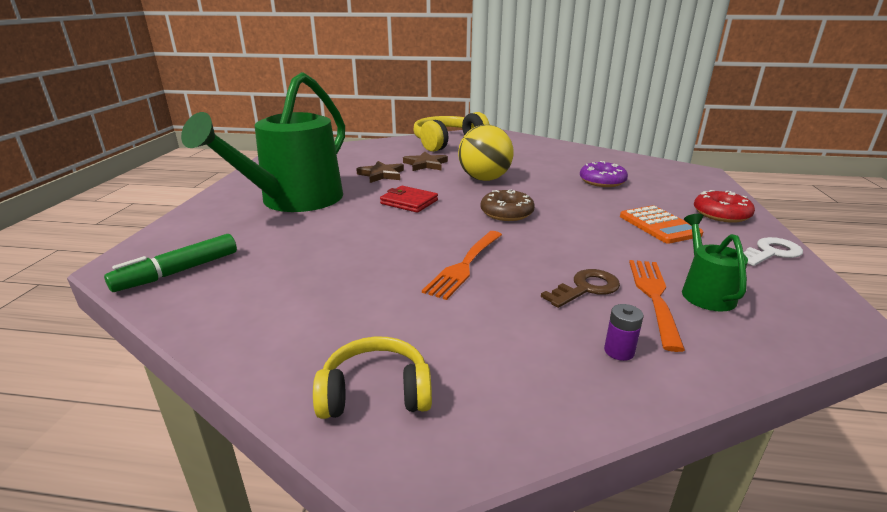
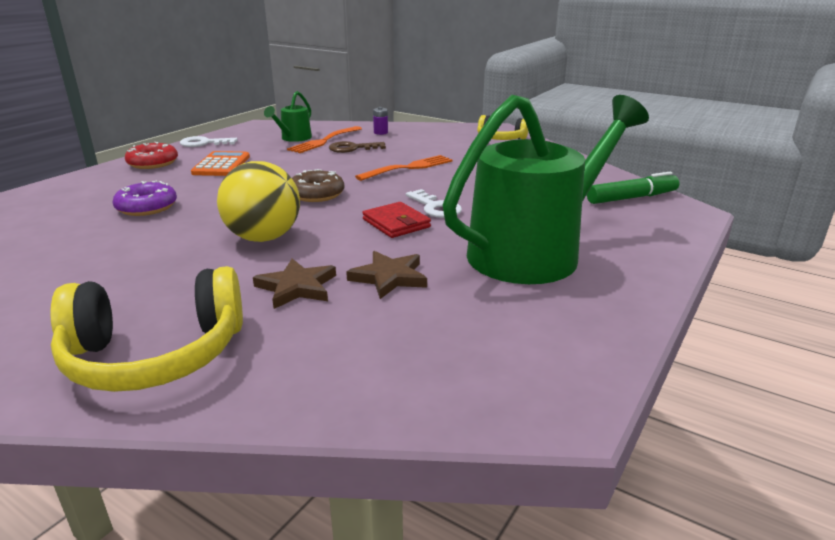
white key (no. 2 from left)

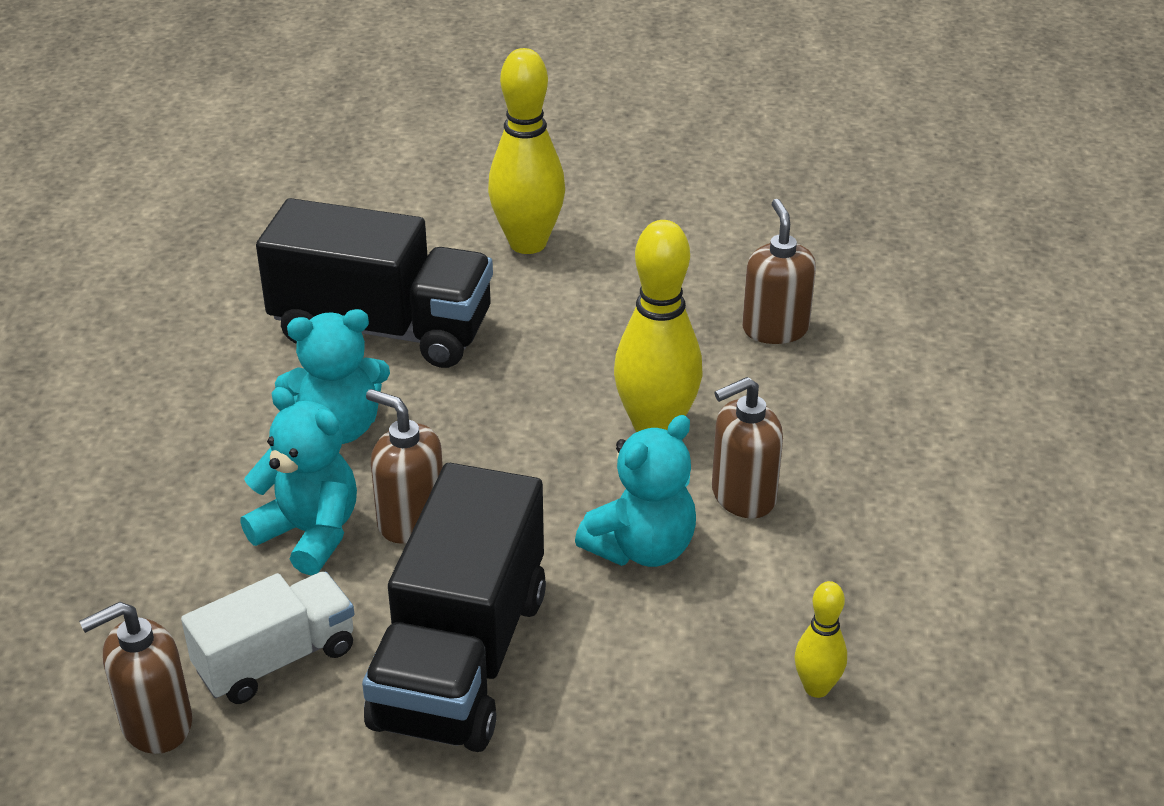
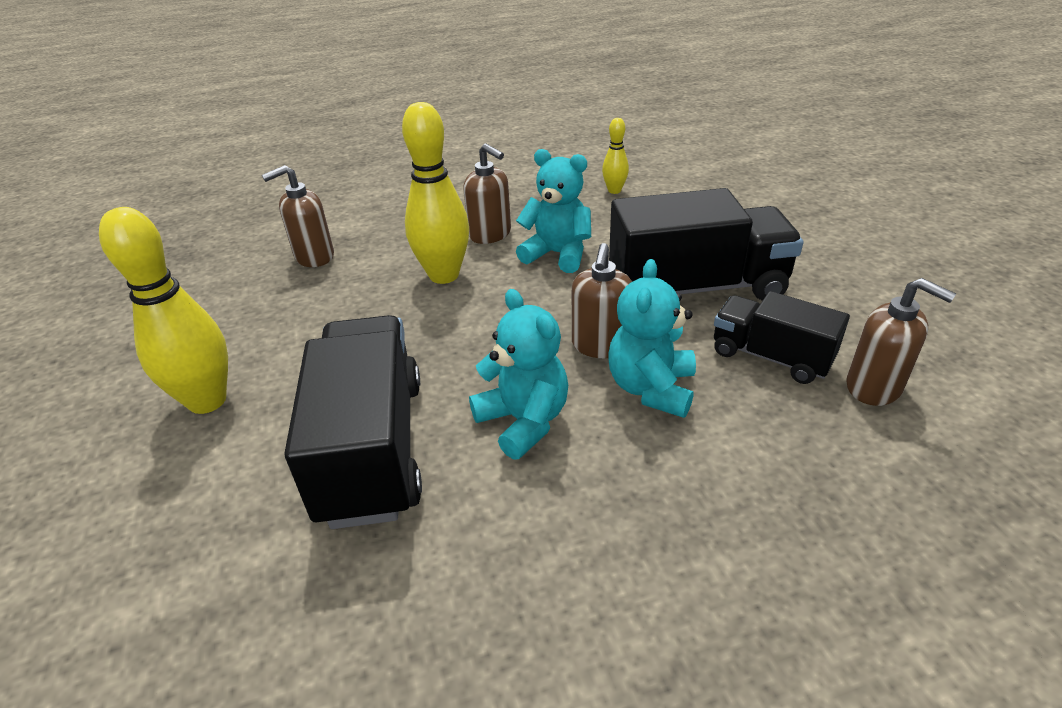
black truck (no. 3 from left)

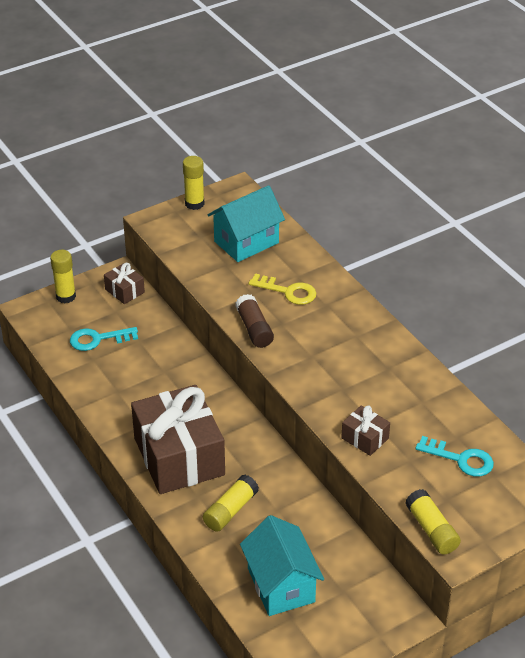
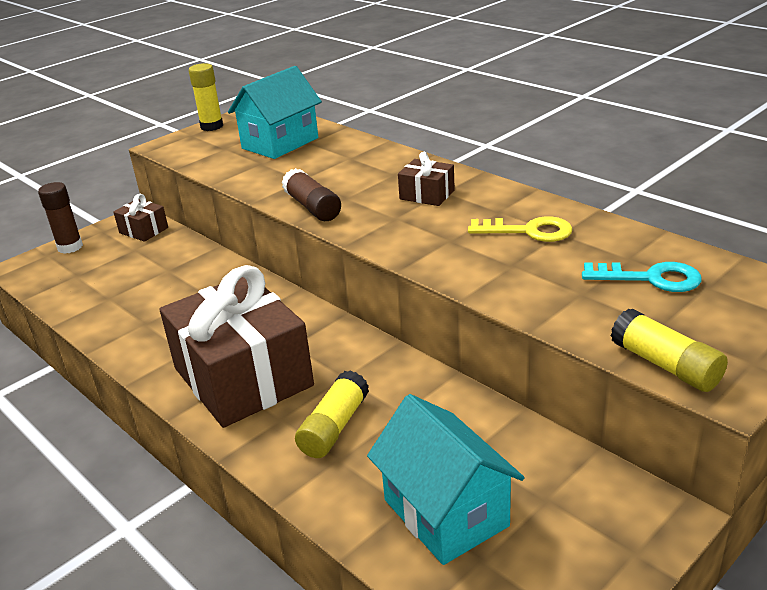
brown glue stick (no. 1 from left)
brown gift (no. 3 from left)
yellow key
turquoise key (no. 1 from left in the first image)

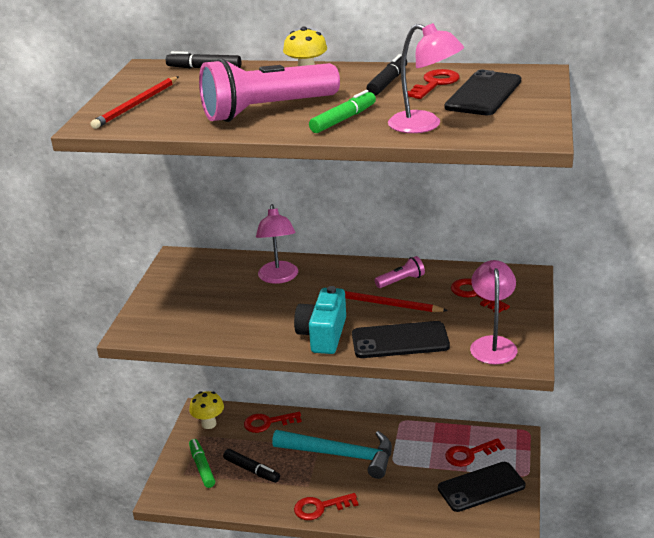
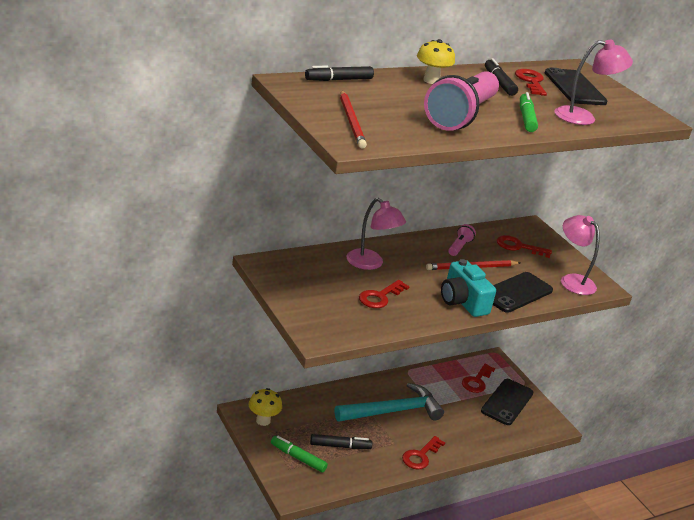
red key (no. 1 from left)

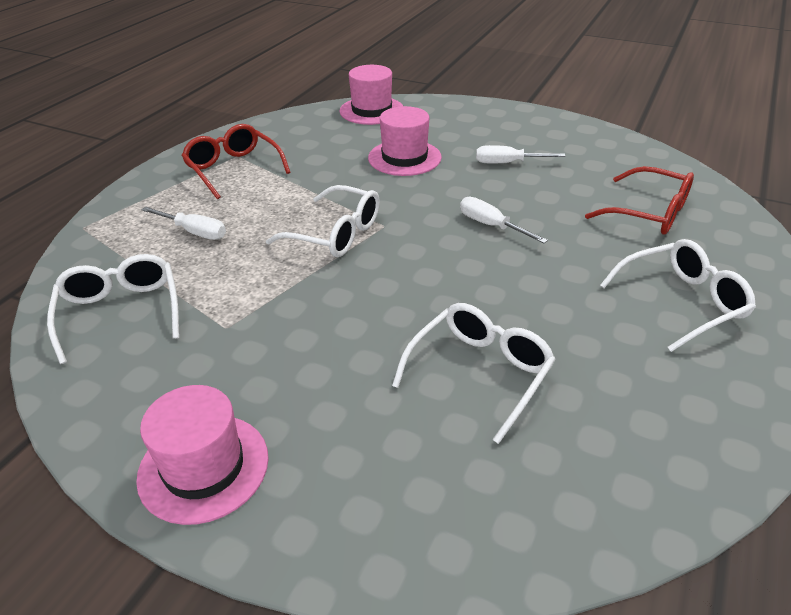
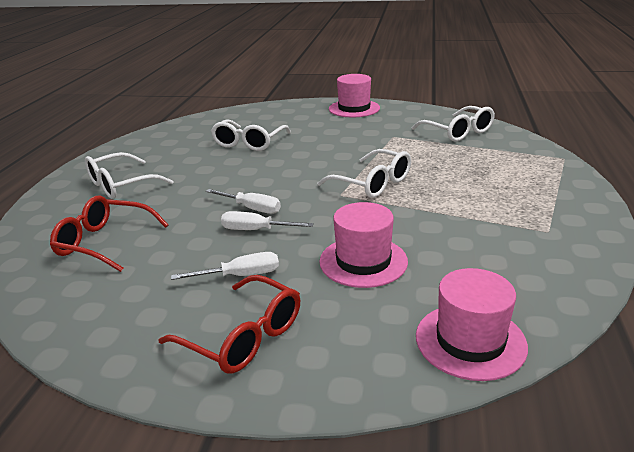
red glasses (no. 2 from left)
white screwdriver (no. 3 from left)
white glasses (no. 3 from left)

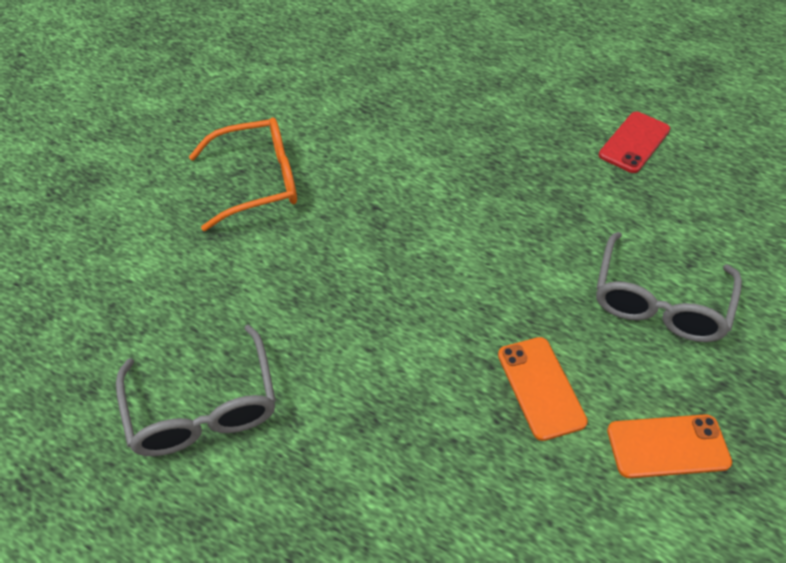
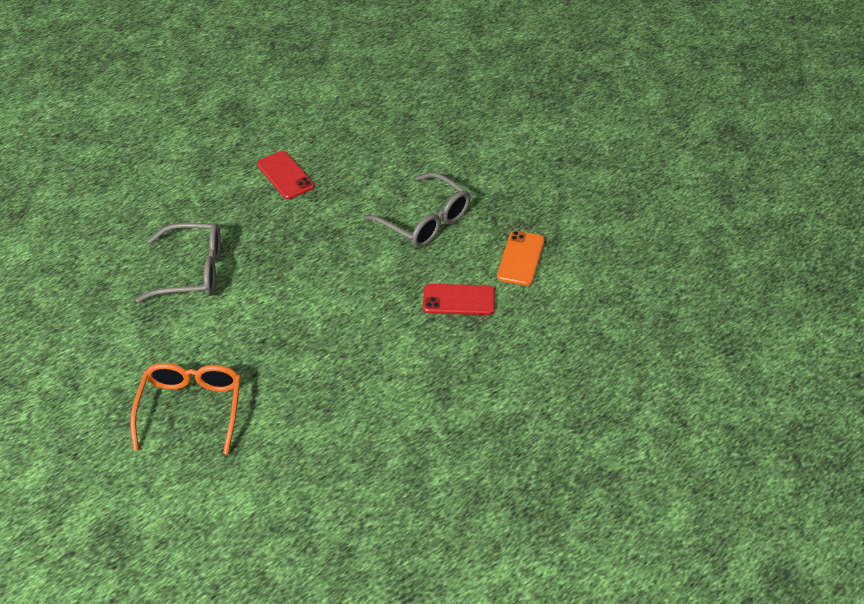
grey glasses (no. 1 from left)
red phone (no. 2 from left)

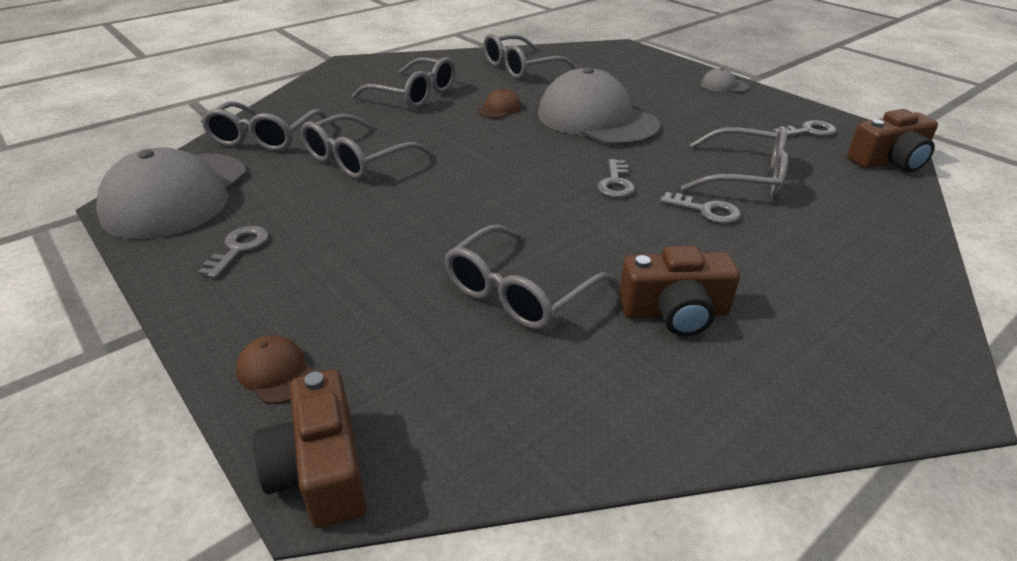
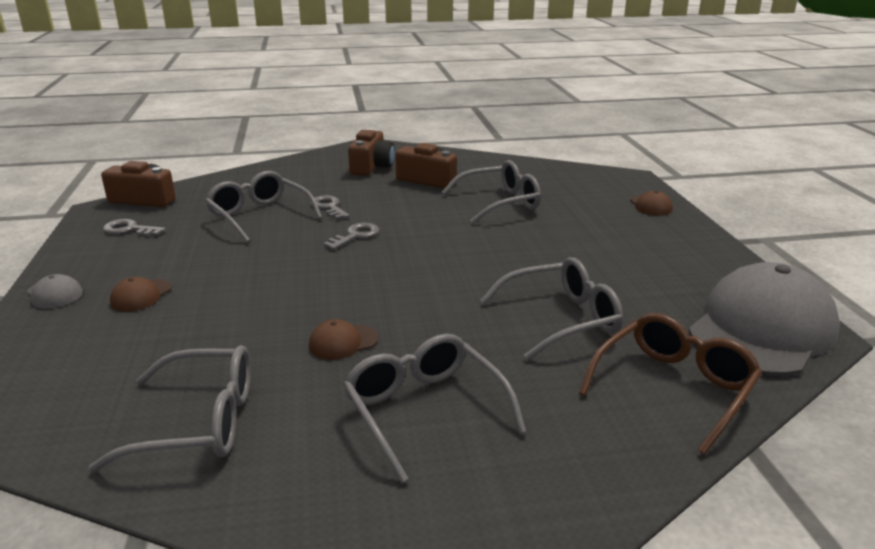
brown cap (no. 1 from left)
brown camera (no. 2 from left)
brown glasses
grey key (no. 1 from left in the first image)
grey cap (no. 2 from left in the first image)

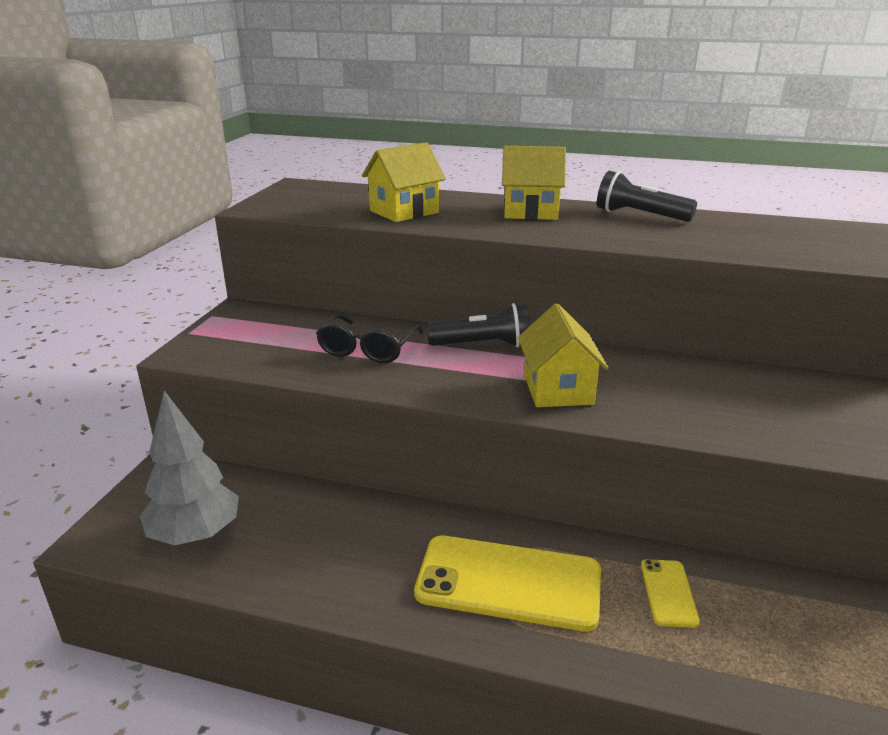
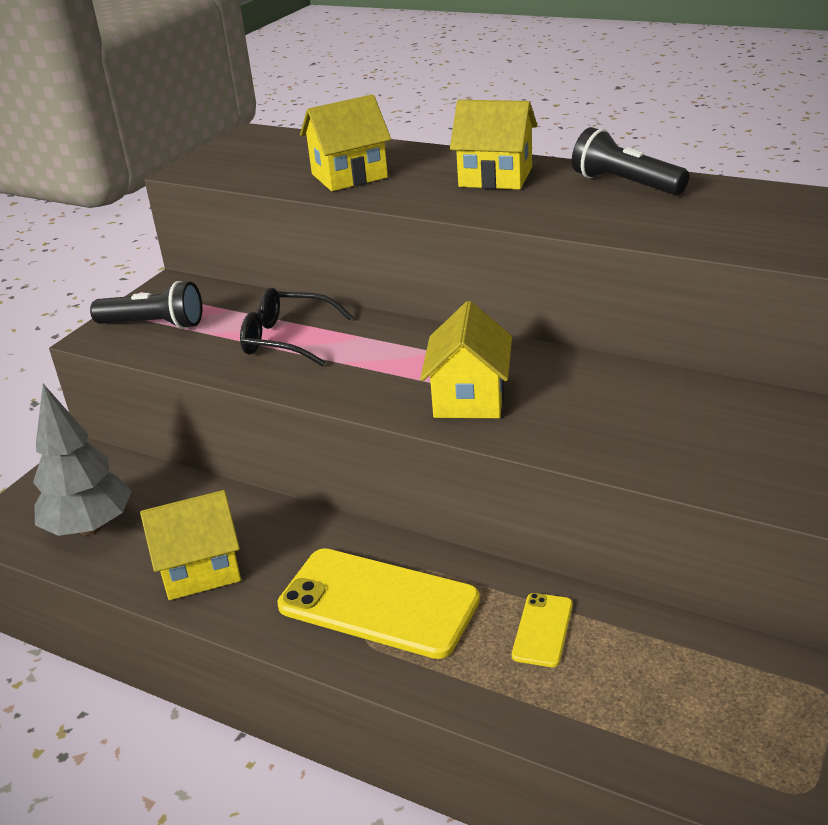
black flashlight (no. 1 from left)
yellow house (no. 1 from left)
black glasses

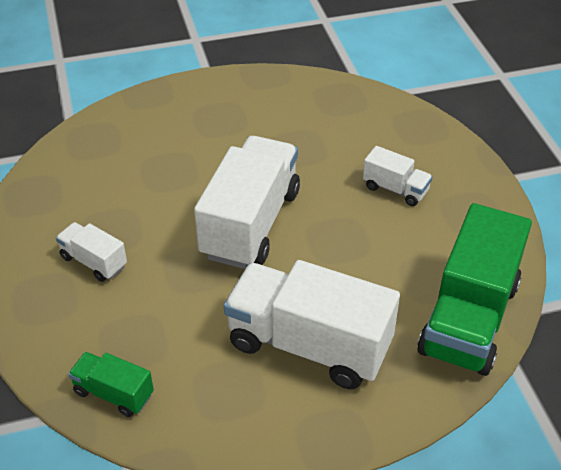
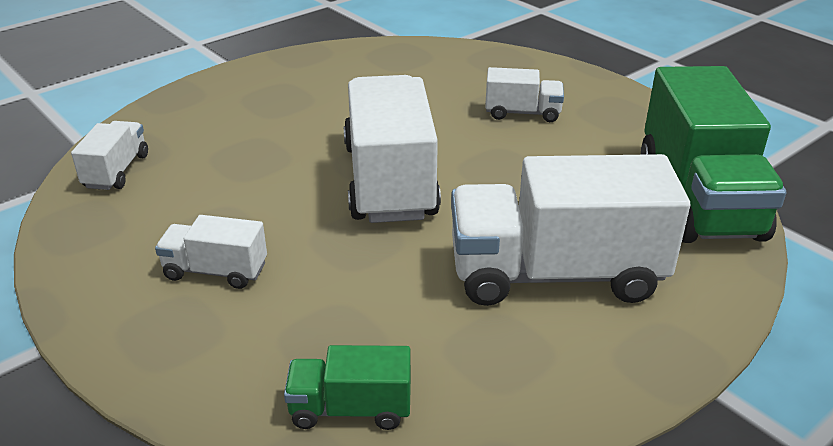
white truck (no. 1 from left)

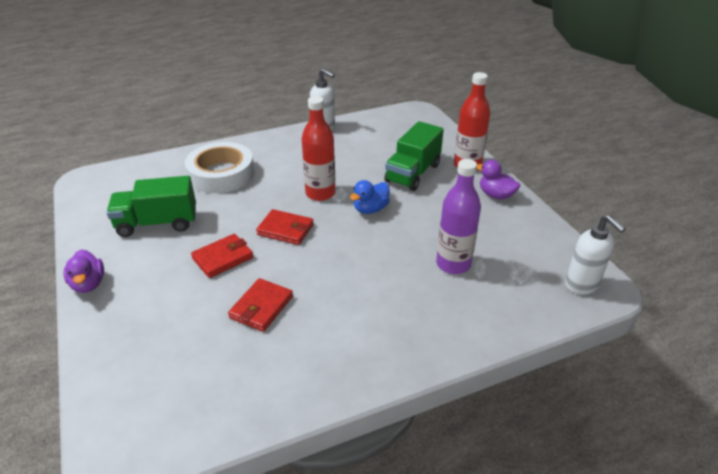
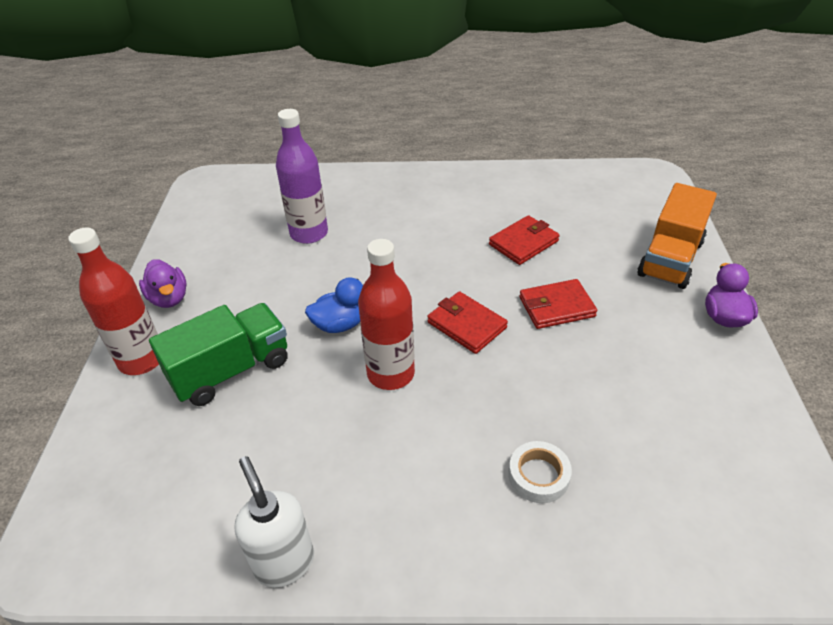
white tape
orange truck
green truck (no. 1 from left in the first image)
white soap dispenser (no. 2 from left in the first image)

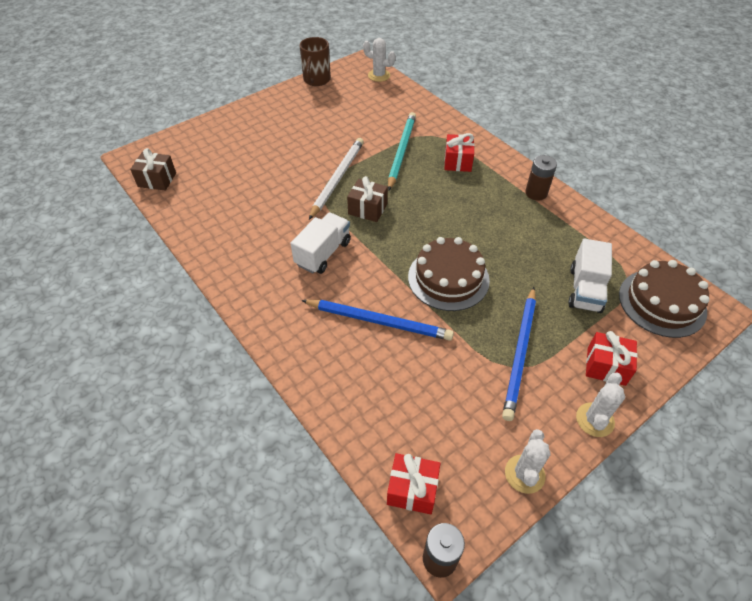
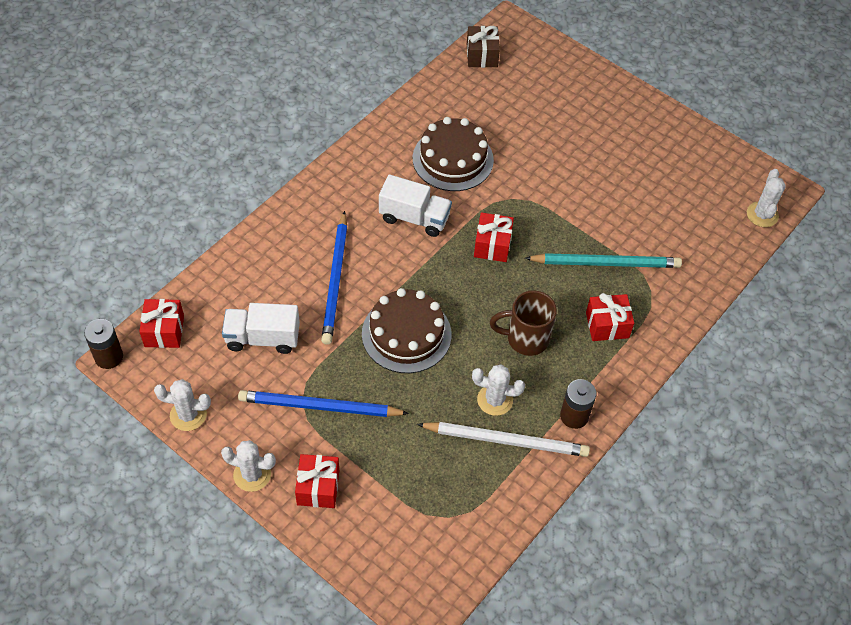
white truck (no. 1 from left)
brown cake (no. 2 from left)
white pencil
white cactus (no. 3 from left)
red gift (no. 3 from left)
brown mug

